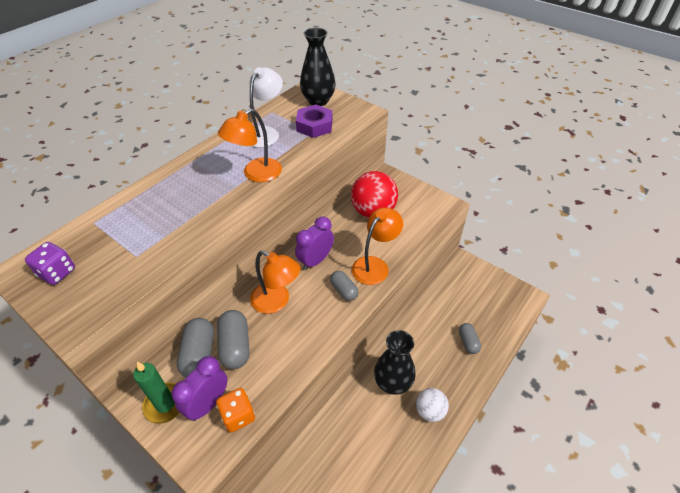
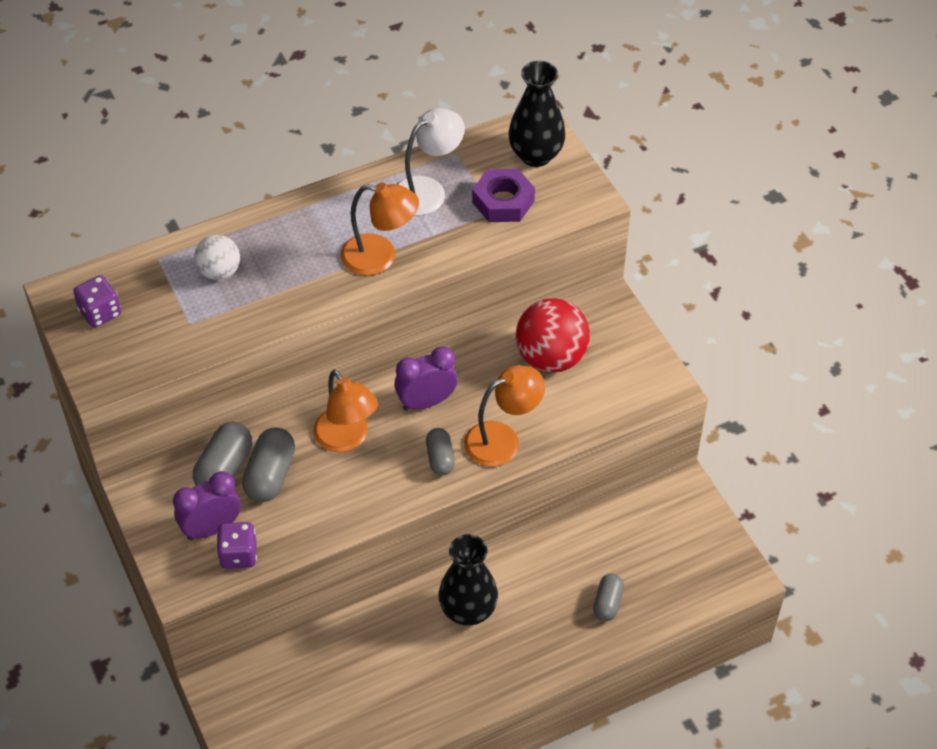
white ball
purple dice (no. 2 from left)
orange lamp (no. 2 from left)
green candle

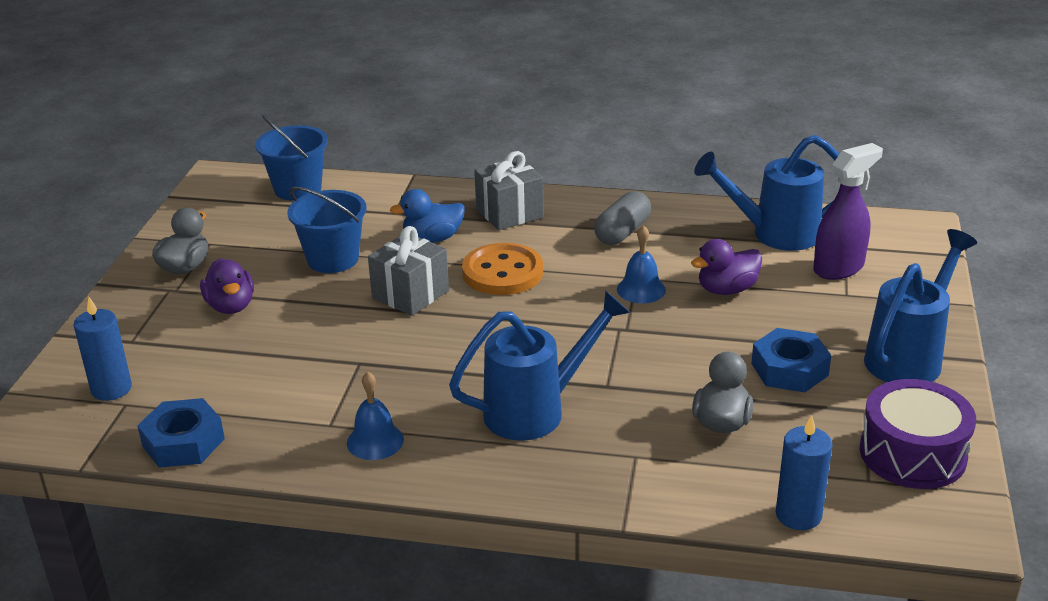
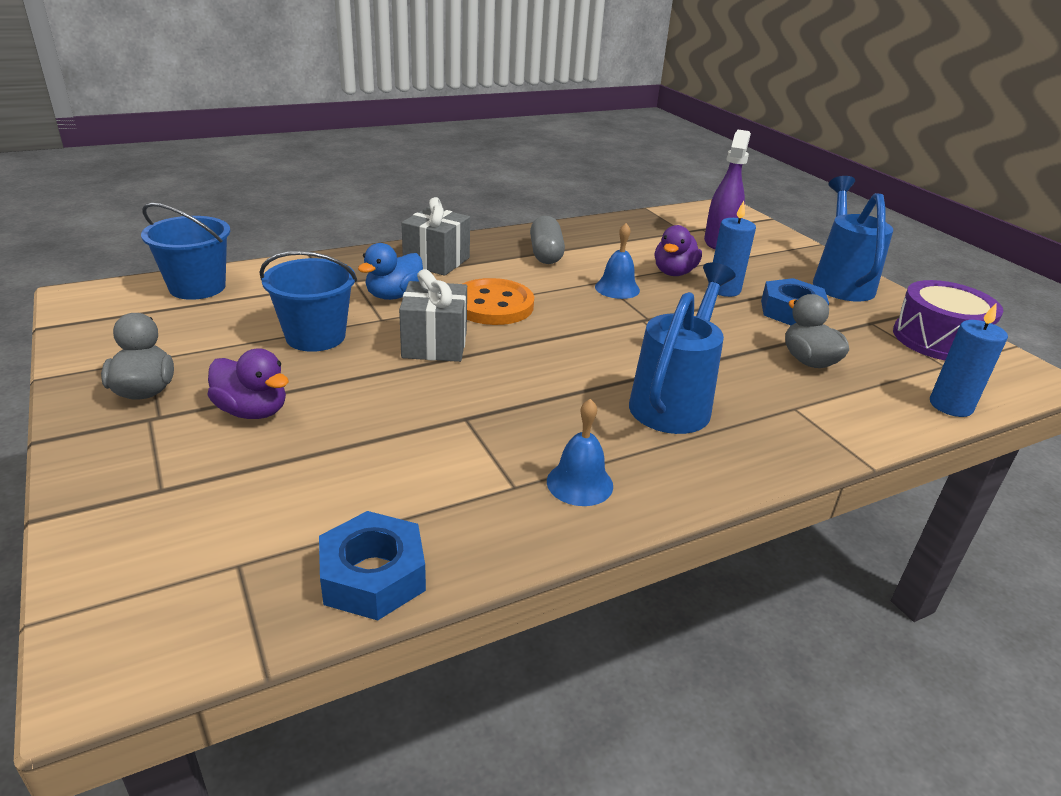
blue candle (no. 1 from left)
blue watering can (no. 2 from left in the first image)

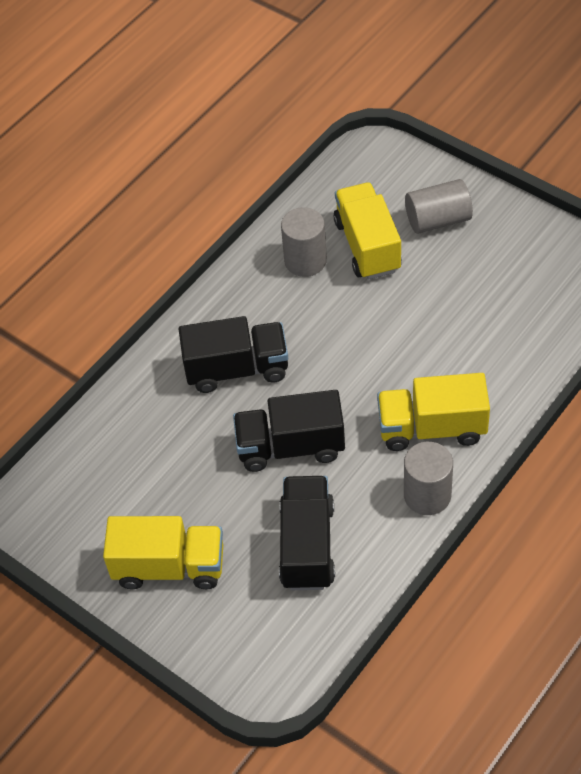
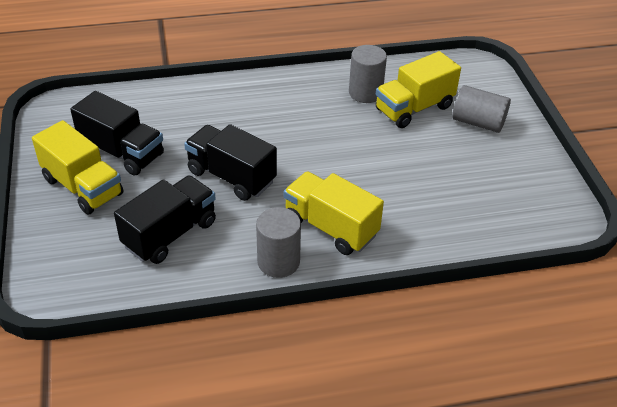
black truck (no. 1 from left)
yellow truck (no. 3 from left)

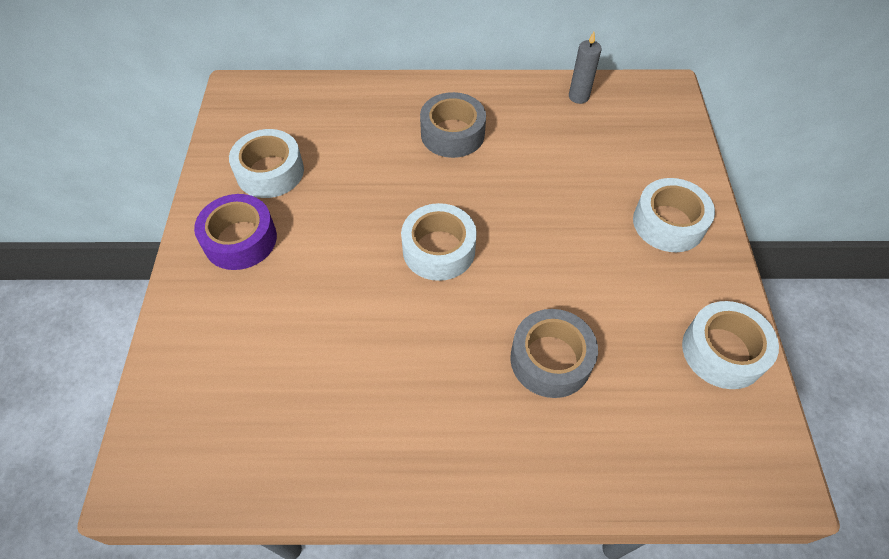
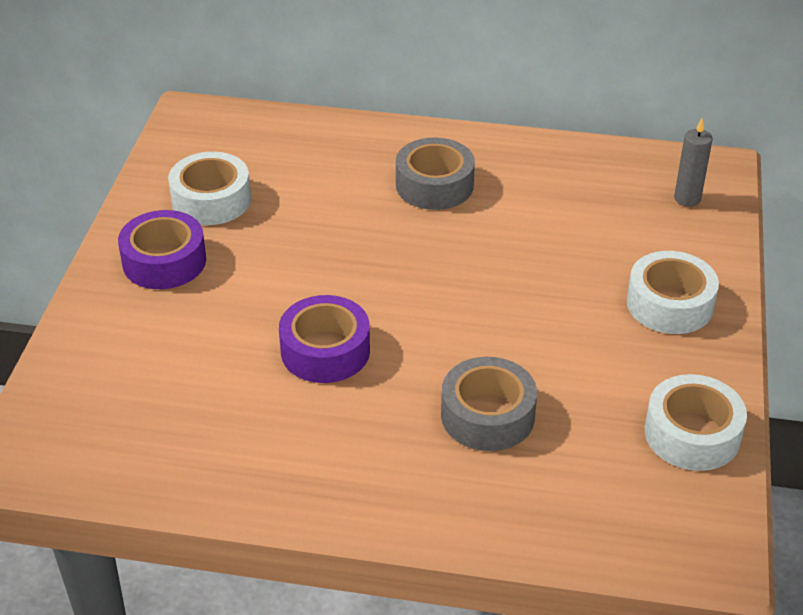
purple tape (no. 2 from left)
grey candle
white tape (no. 2 from left in the first image)

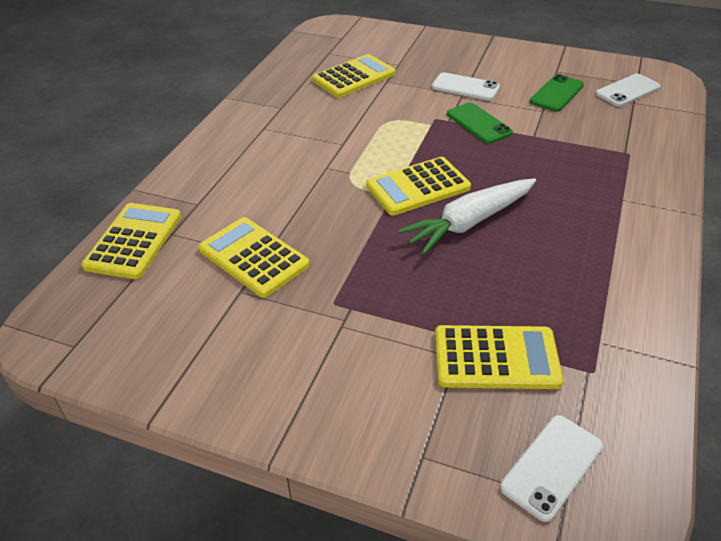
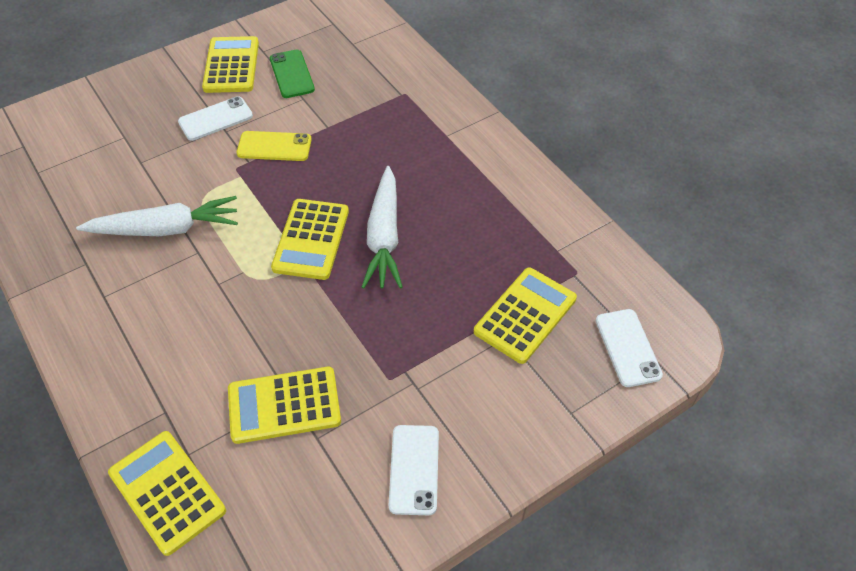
white carrot (no. 1 from left)
yellow calculator (no. 2 from left)
yellow phone
white phone (no. 2 from left)

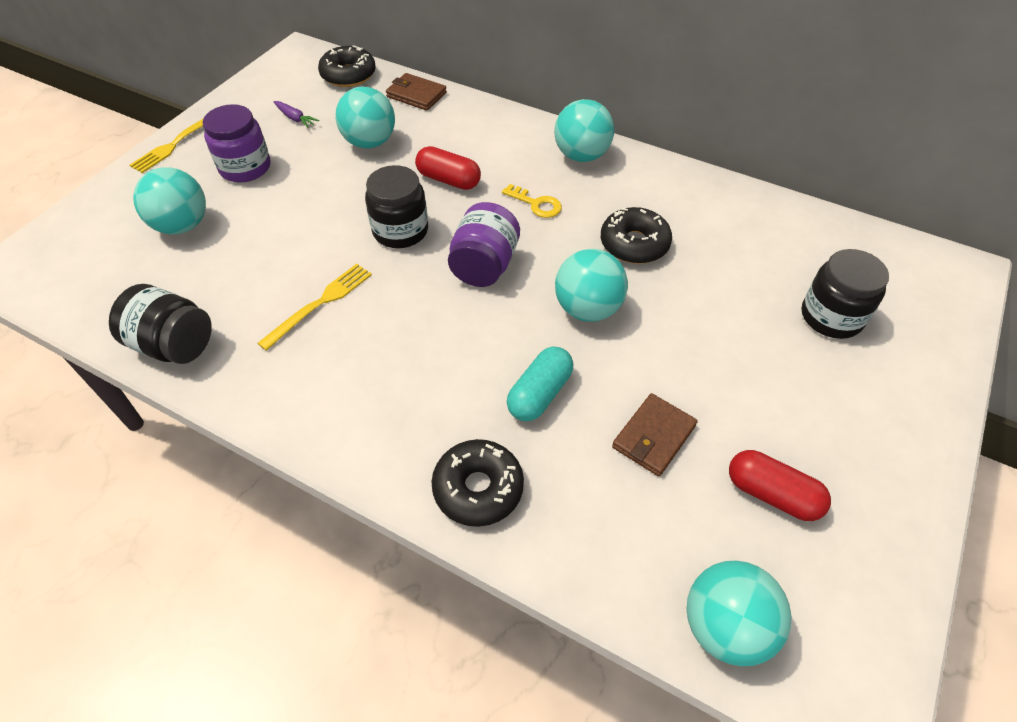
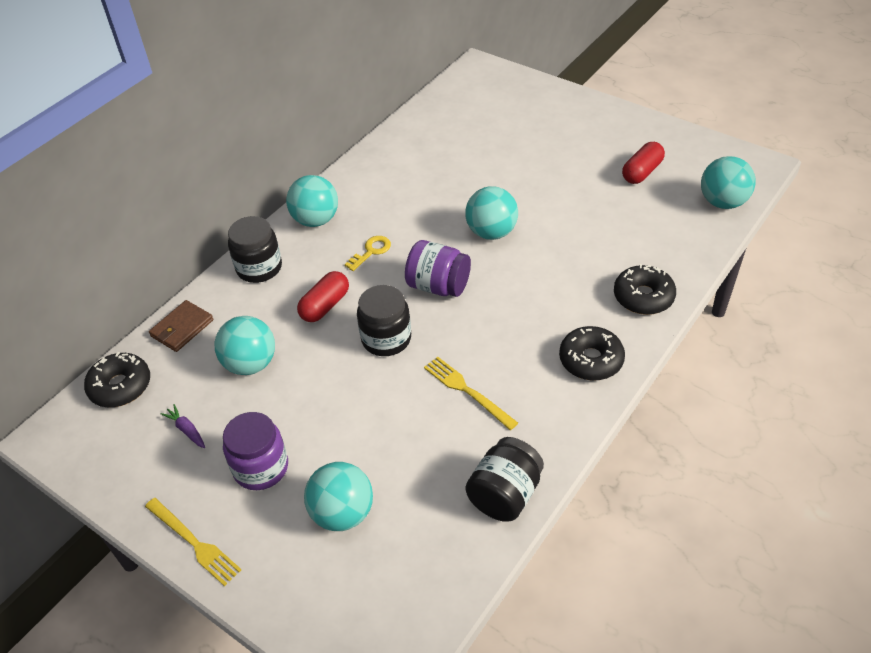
purple carrot
black jar (no. 1 from left)
black donut (no. 2 from left)
turquoise capsule
brown wallet (no. 2 from left in the first image)

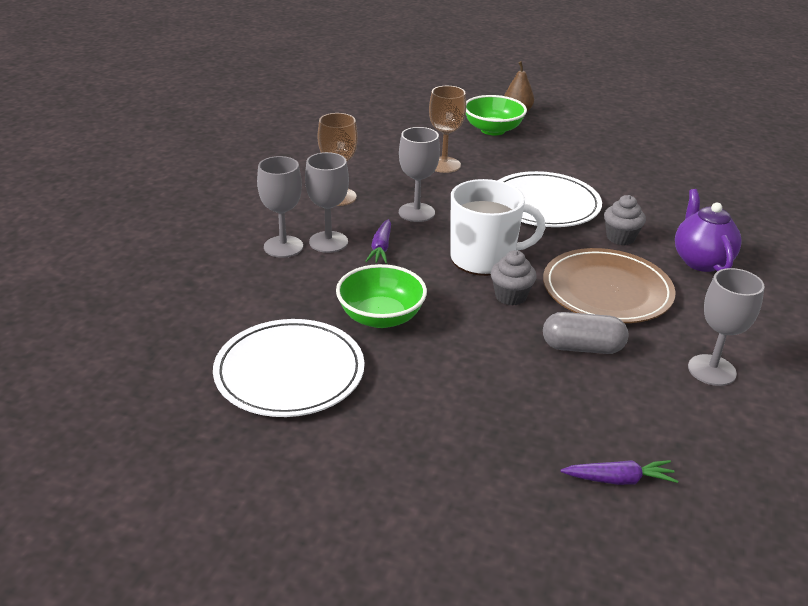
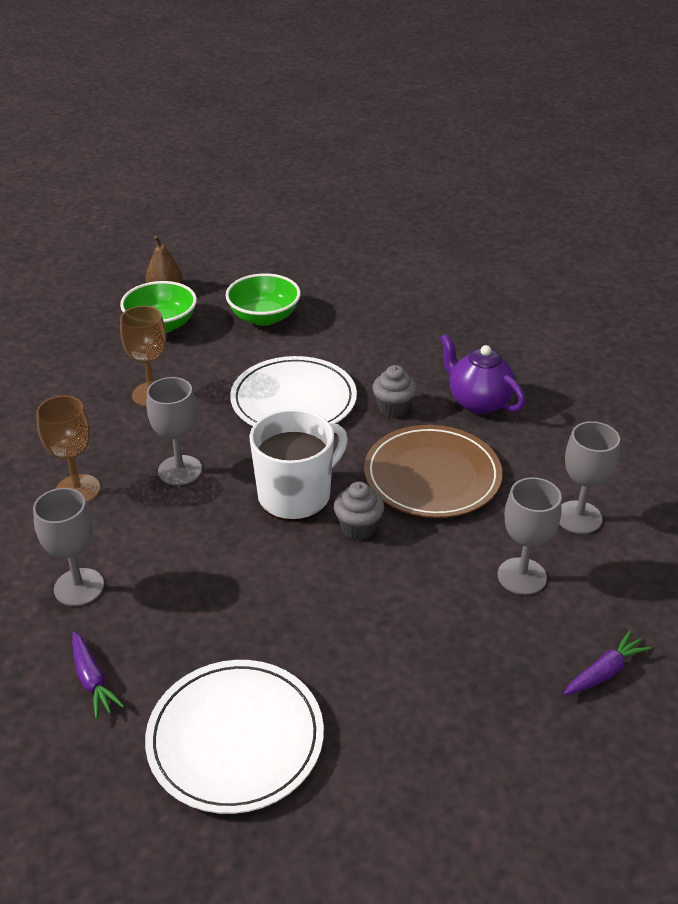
purple carrot (no. 1 from left)
green bowl (no. 2 from left)
grey goblet (no. 3 from left)
grey capsule

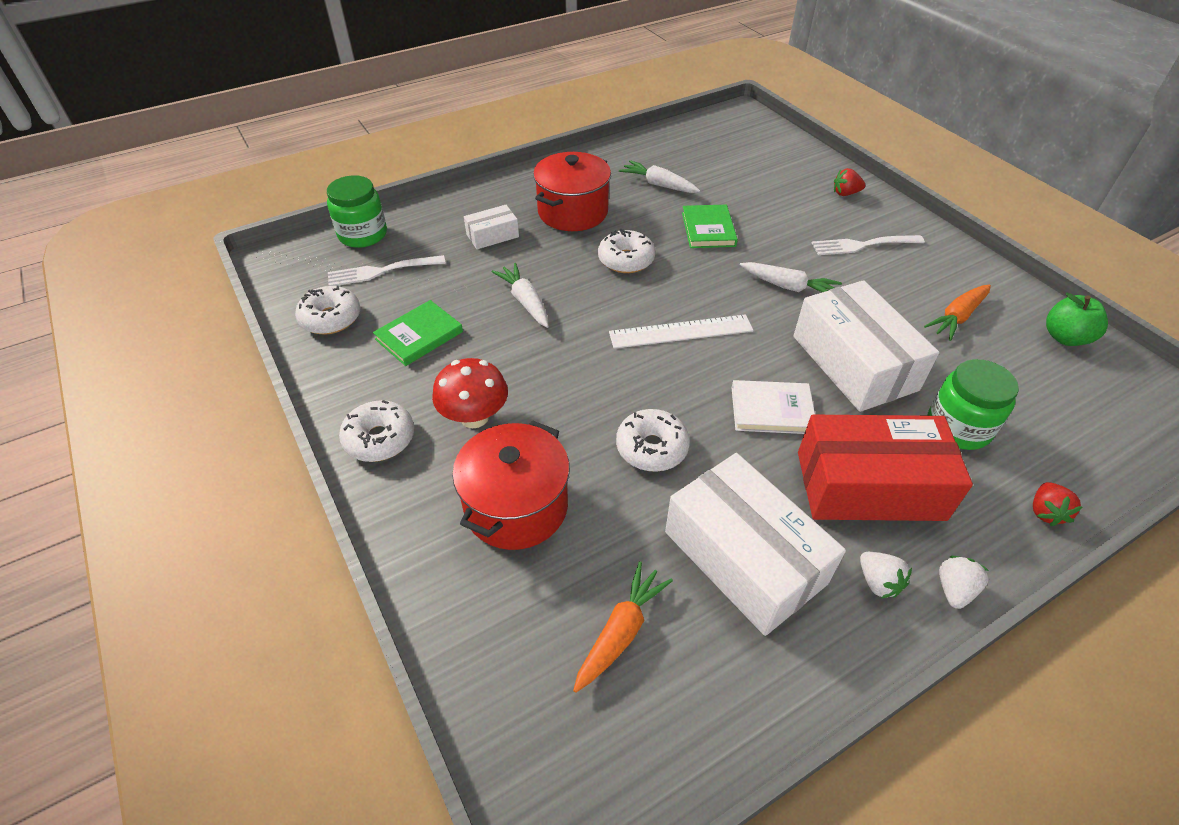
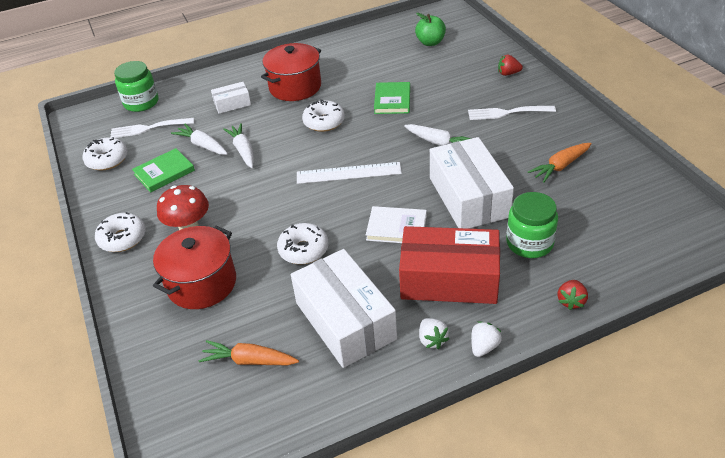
white carrot (no. 1 from left)
orange carrot (no. 1 from left)
green apple

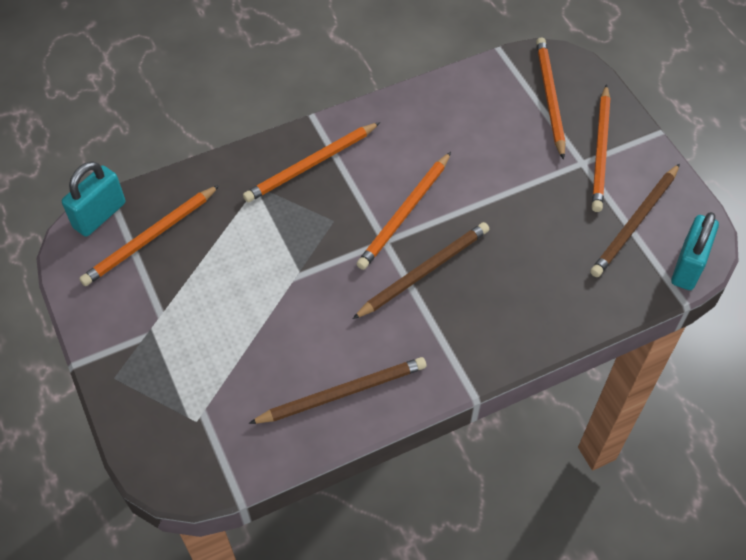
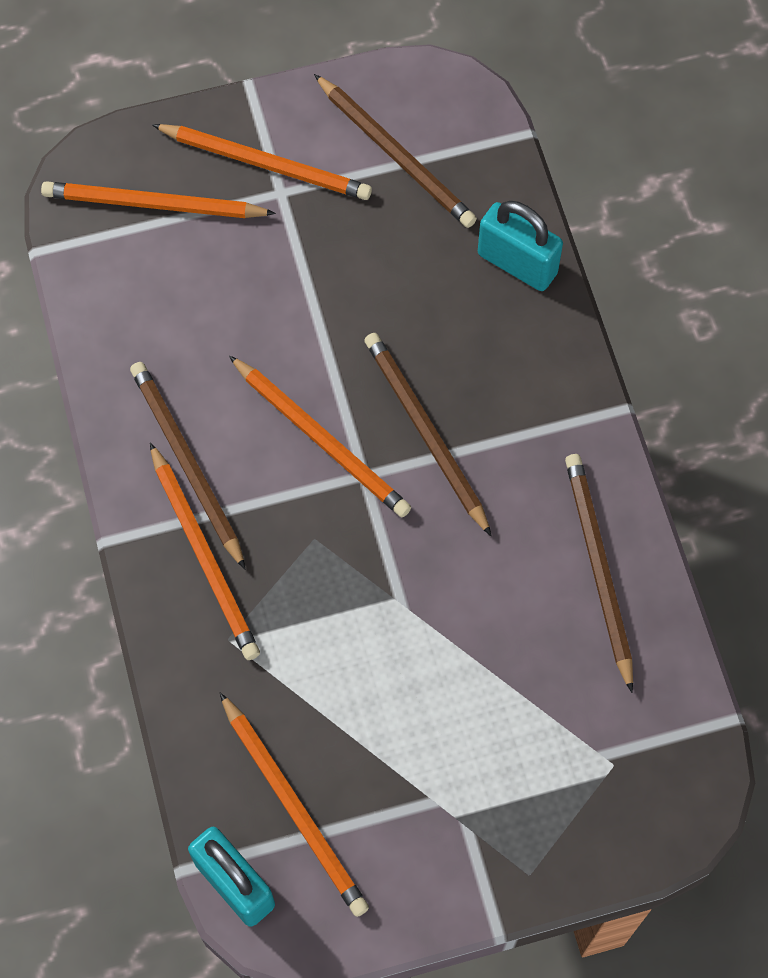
brown pencil (no. 1 from left)
turquoise padlock (no. 2 from left)

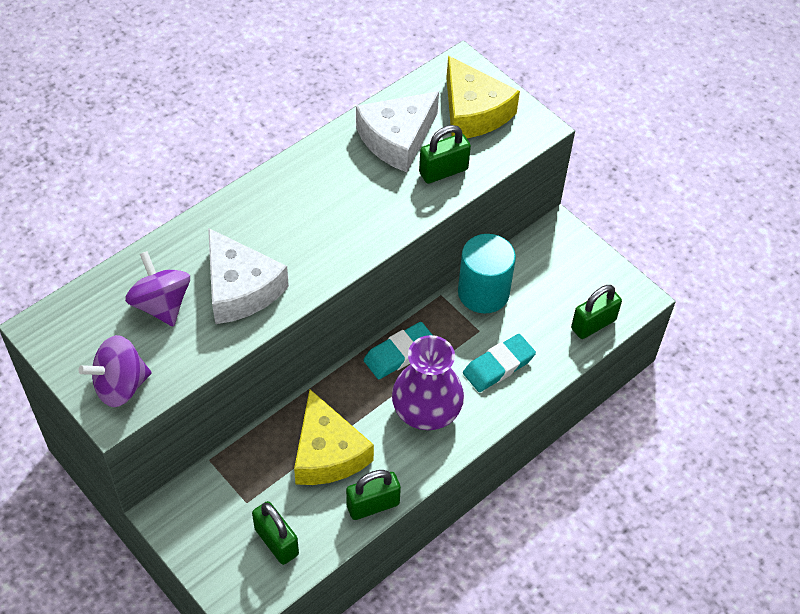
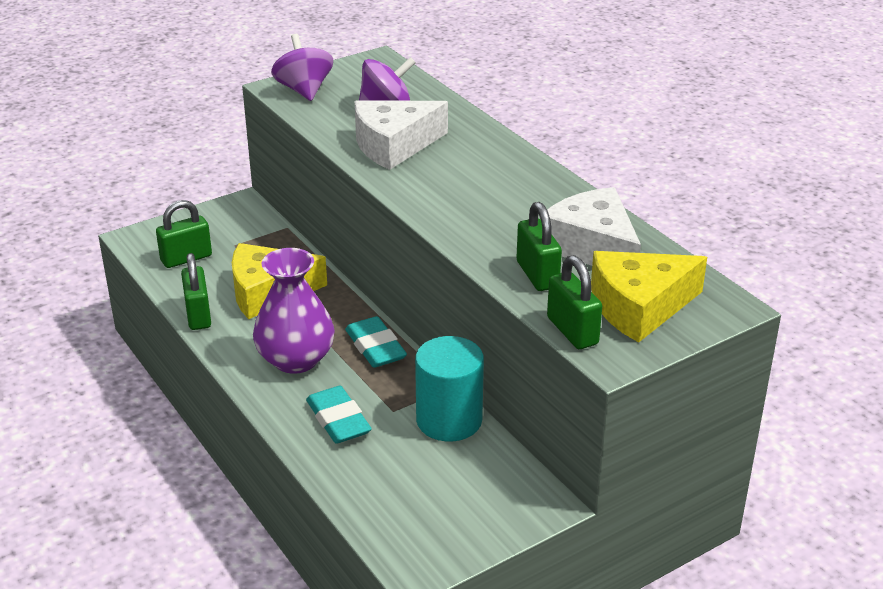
green padlock (no. 4 from left)

